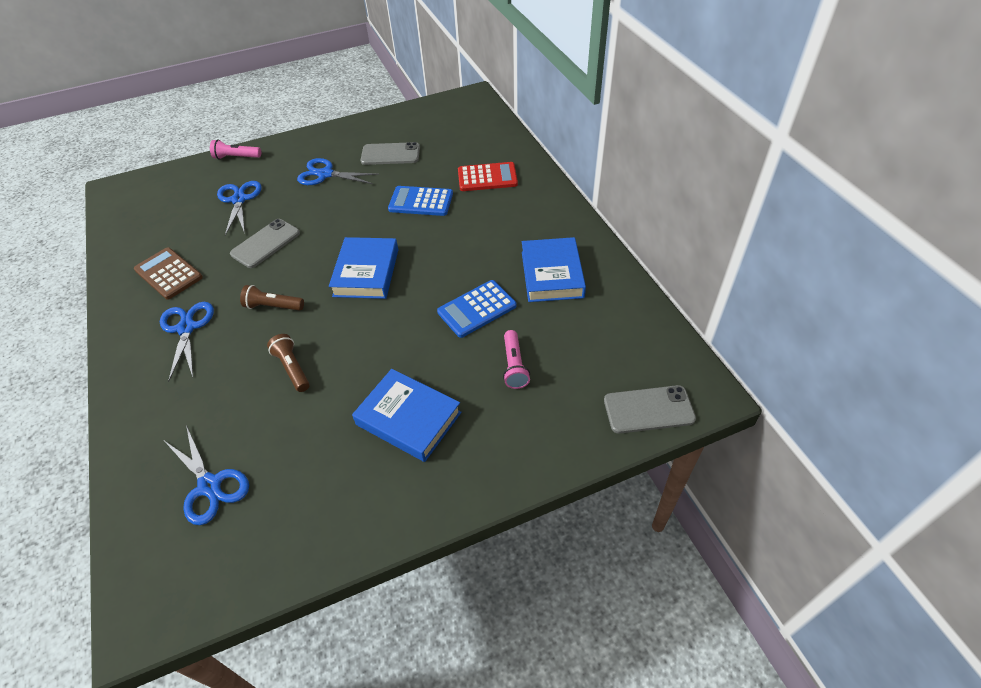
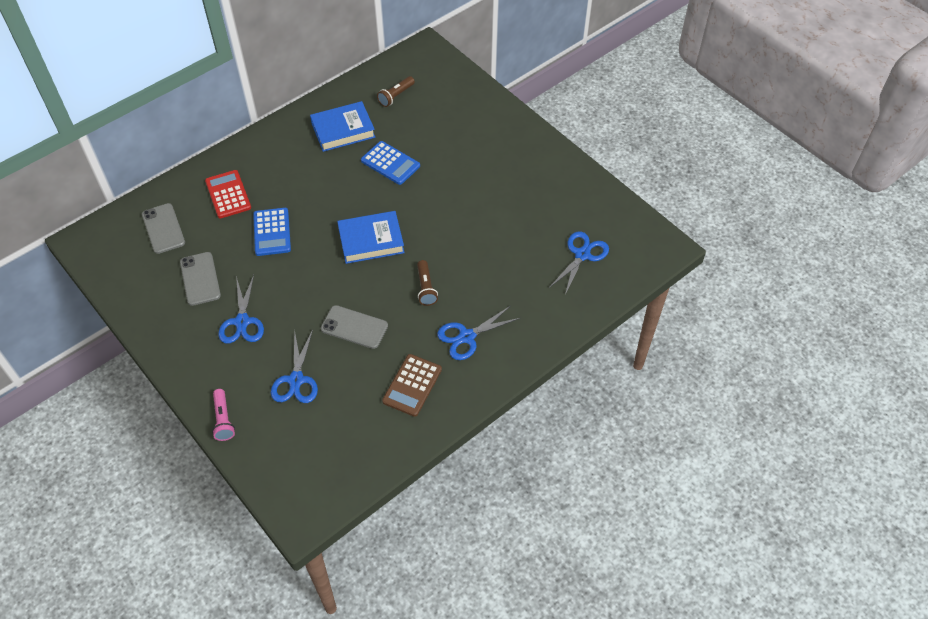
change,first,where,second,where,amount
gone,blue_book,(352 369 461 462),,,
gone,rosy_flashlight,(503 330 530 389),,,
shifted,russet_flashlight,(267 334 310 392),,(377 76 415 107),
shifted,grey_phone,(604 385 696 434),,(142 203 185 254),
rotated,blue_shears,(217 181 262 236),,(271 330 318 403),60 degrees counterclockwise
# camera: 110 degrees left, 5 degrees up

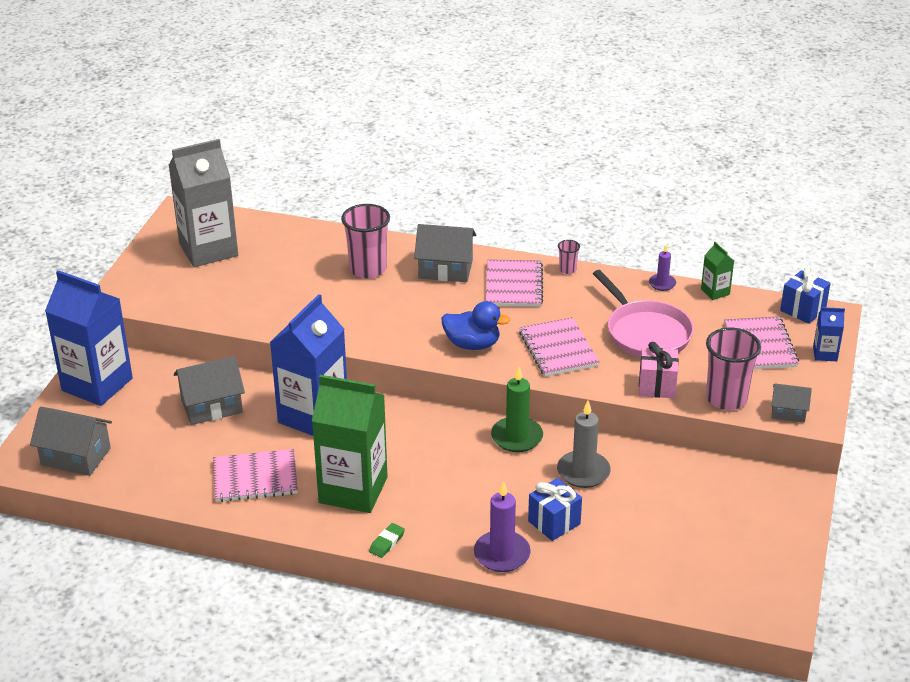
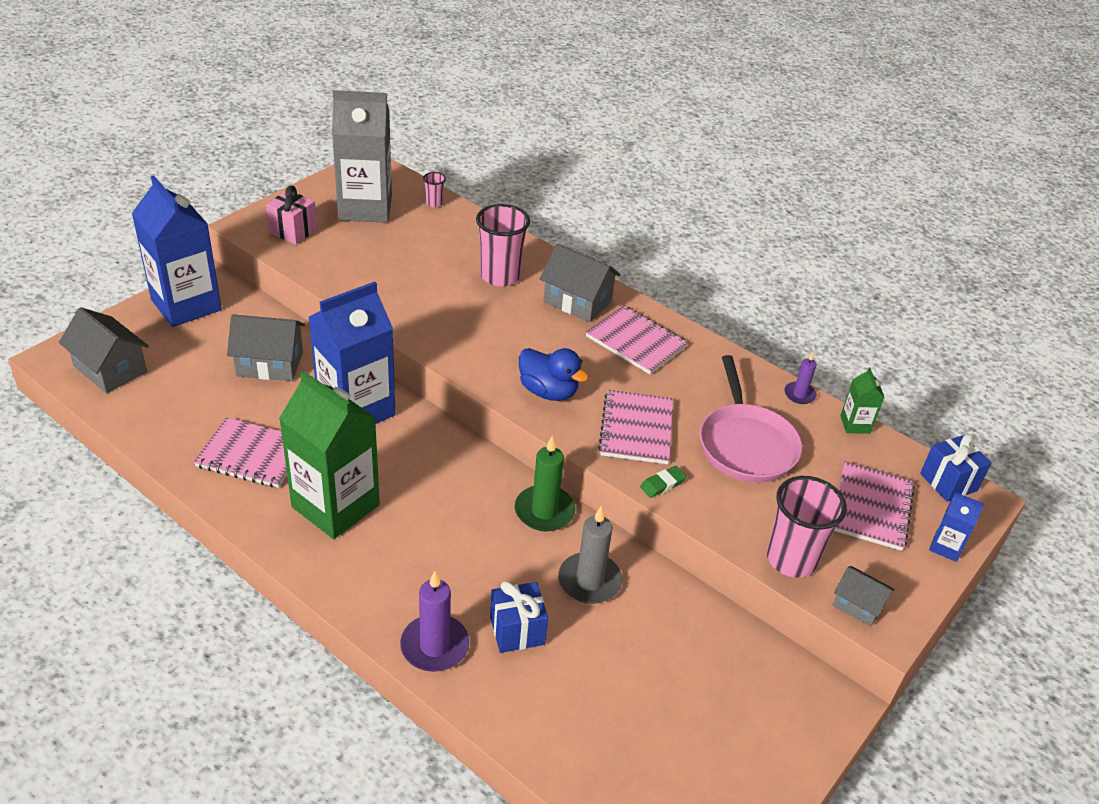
change,first,where,second,where,amount
shifted,leaf-green_gum_eraser,(369 523 405 558),,(640 466 687 498),
shifted,rosy_tumbler,(558 240 580 274),,(423 172 446 207),
shifted,rosy_gift,(639 342 679 398),,(266 186 317 244),
rotated,rosy_notepad,(486 259 543 307),,(586 305 688 374),75 degrees counterclockwise
# camera: 20 degrees right, 5 degrees up

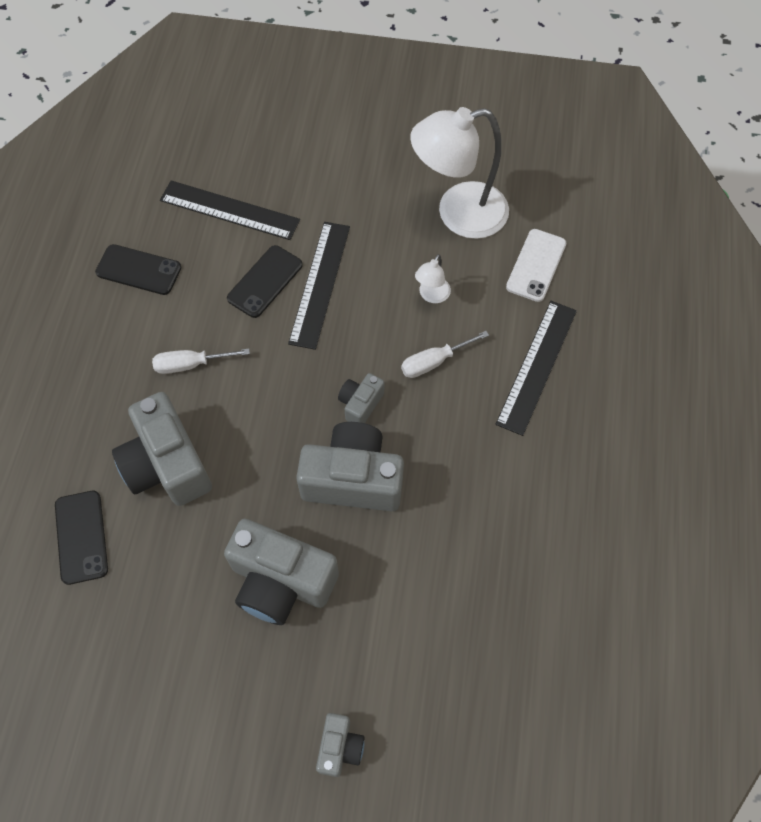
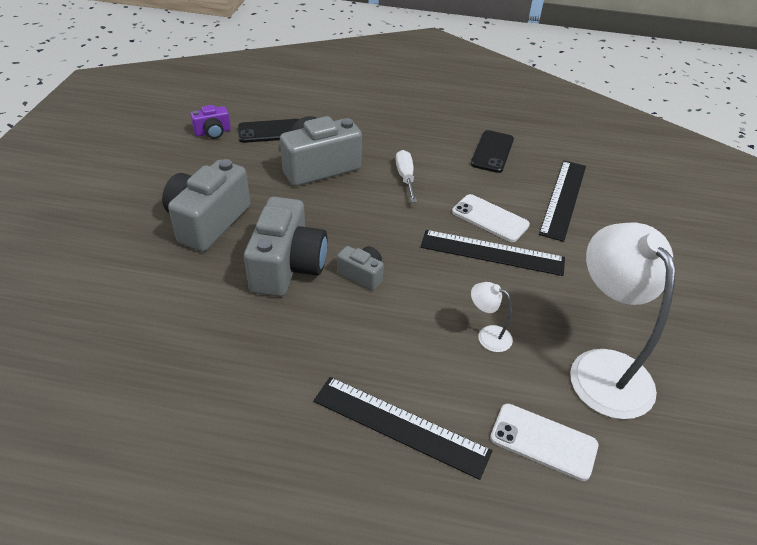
change,first,where,second,where,amount
gone,grey_compact_camera,(316 713 365 777),,,
gone,white_flat_screwdriver,(401 331 489 378),,,
new,,,purple_compact_camera,(190 105 231 139),
repainted,black_phone,(227 245 303 318),white_phone,(452 194 530 242),
# camera: 90 degrees right, 20 degrees down

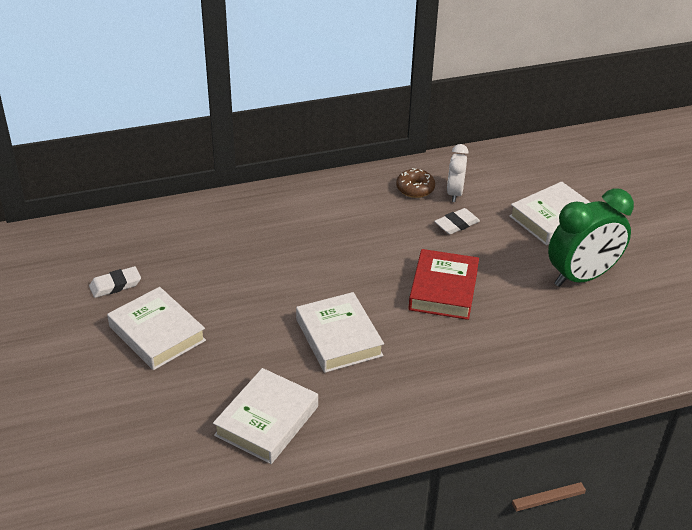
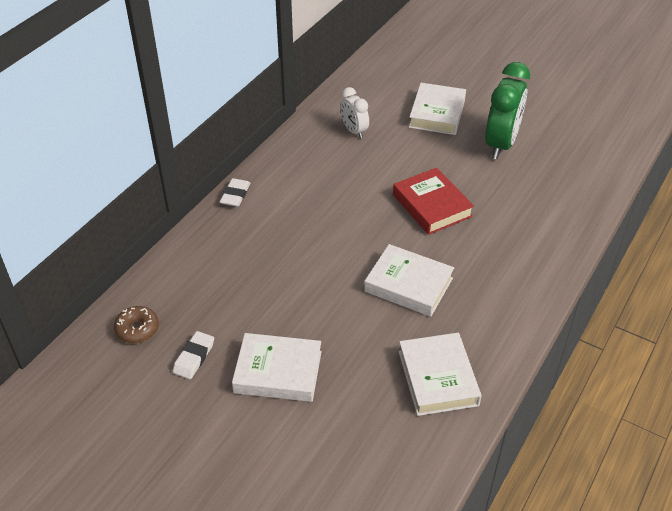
change,first,where,second,where,amount
shifted,russet_donut,(396 168 435 198),,(114 306 159 343),
shifted,white_gum_eraser,(434 208 480 234),,(220 178 250 207),
# camera: 40 degrees left, 5 degrees up

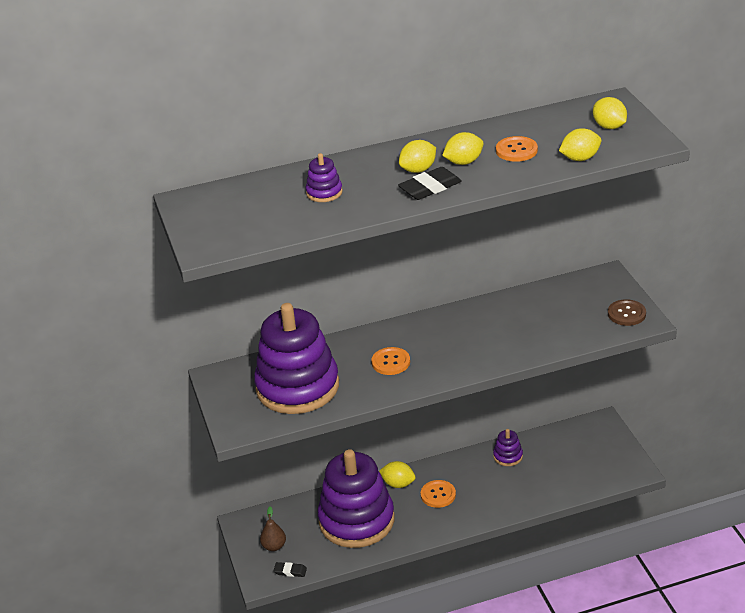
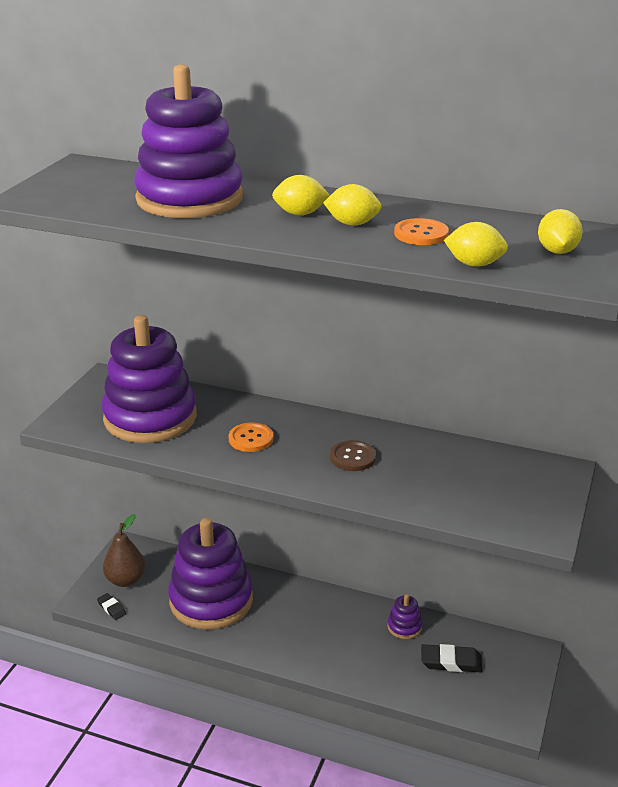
change,first,where,second,where,amount
gone,golden_toy_lemon,(379 461 416 488),,,
gone,orange_button,(421 480 456 508),,,
shifted,black_gum_eraser,(398 167 462 200),,(421 644 482 672),
shifted,russet_button,(608 299 646 326),,(330 440 376 471),
scaled,russet_pear,(260 506 286 551),,(103 514 146 587),x1.53
scaled,purple_ring_stacker,(306 153 343 202),,(134 64 243 218),x2.49
# camera: 35 degrees right, 5 degrees down

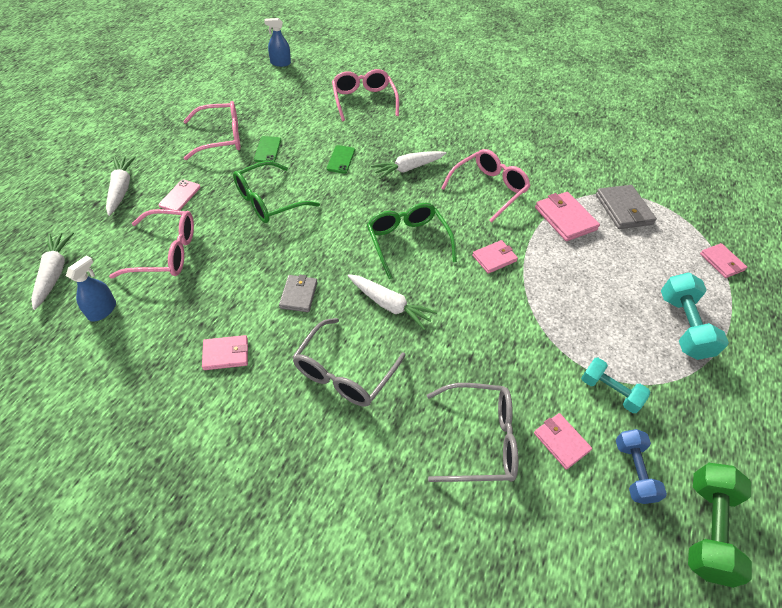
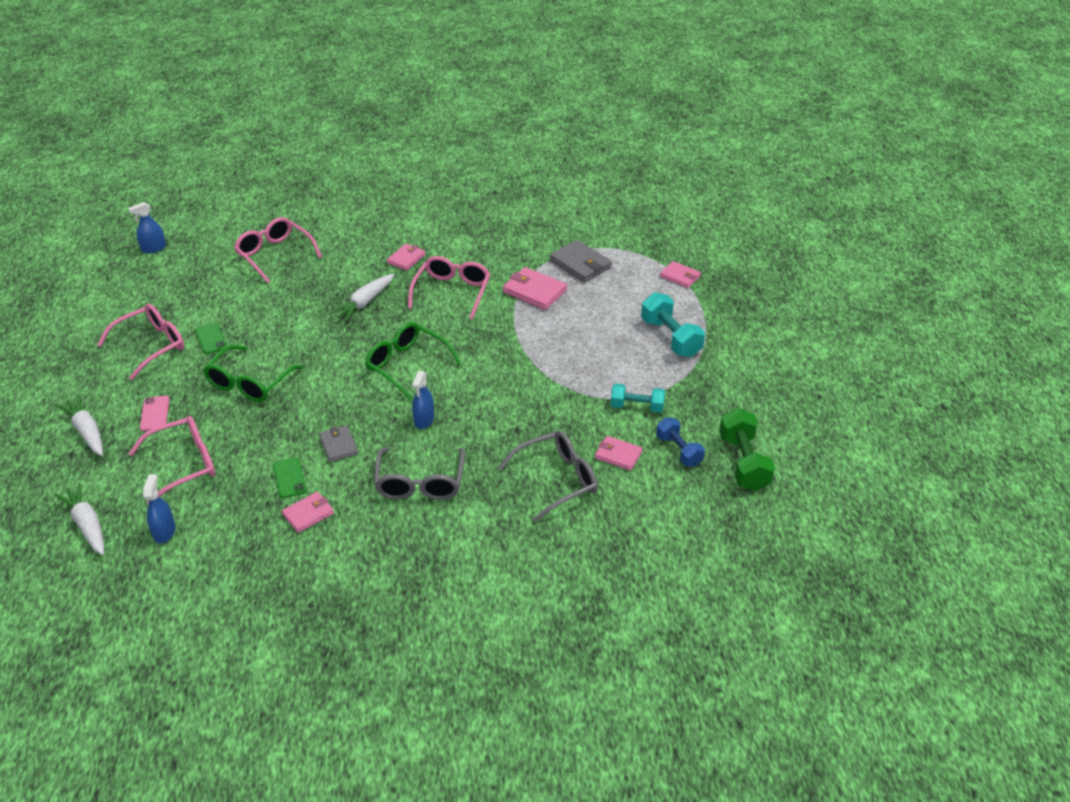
change,first,where,second,where,amount
shifted,leaf-green_phone,(327 145 355 174),,(273 457 306 498),
shifted,rosy_billfold,(472 240 518 274),,(387 244 425 271),
swapped,white_carrot,(348 274 437 330),blue_spray_bottle,(412 371 434 429),
# camera: 25 degrees left, 10 degrees down

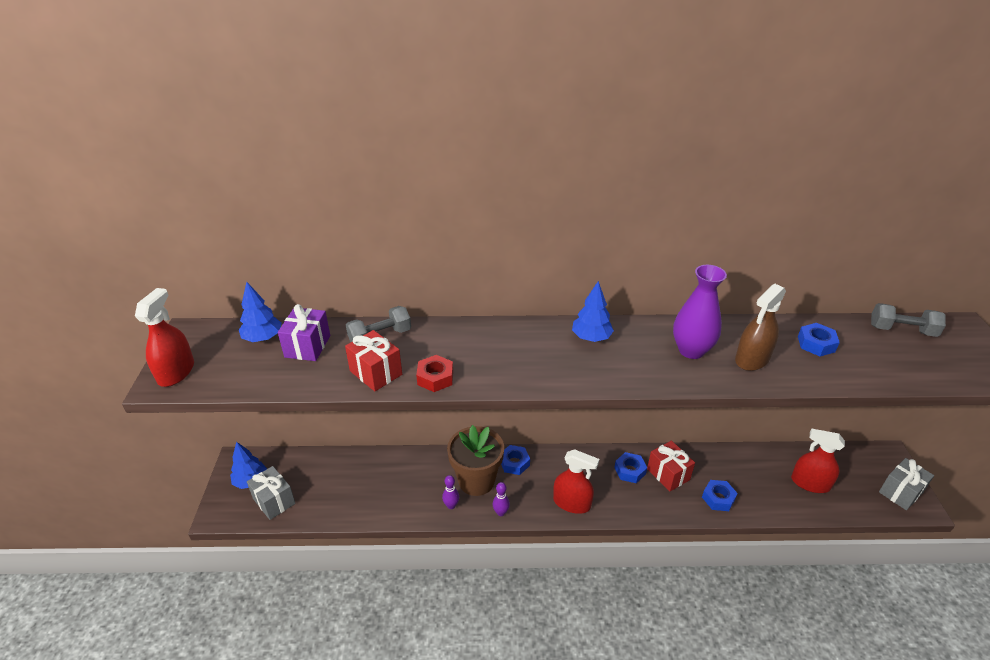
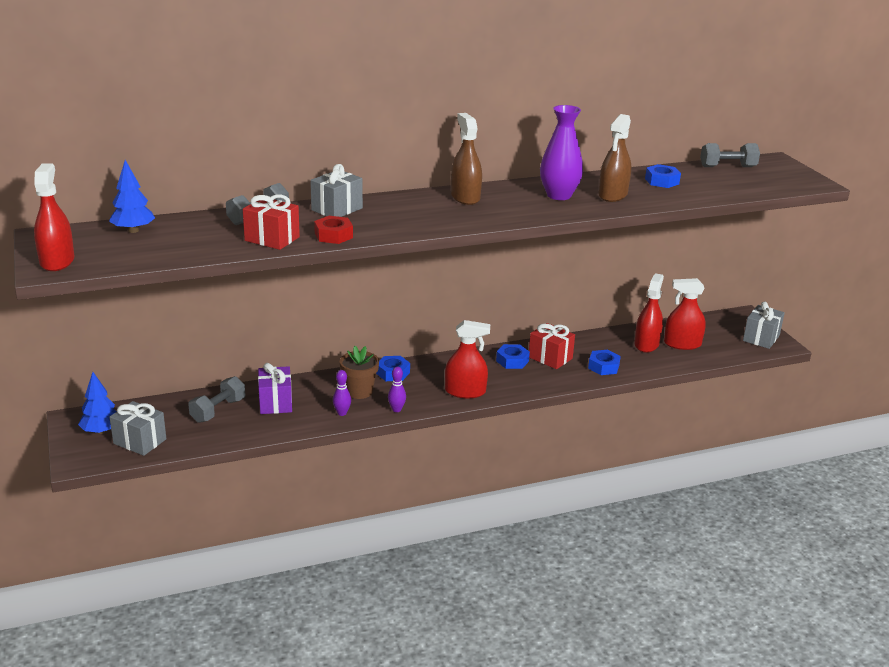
change,first,where,second,where,amount
new,,,grey_free_weight,(188 376 245 423),
new,,,grey_gift,(310 164 363 217),
new,,,scarlet_spray_bottle,(634 273 664 353),
shifted,purple_gift,(278 304 330 361),,(258 363 292 414),
swapped,blue_fir_tree,(572 281 614 342),russet_spray_bottle,(451 113 482 205),
scaled,russet_flower_pot,(447 425 504 496),,(340 346 379 399),x0.65
# camera: 20 degrees left, 10 degrees down

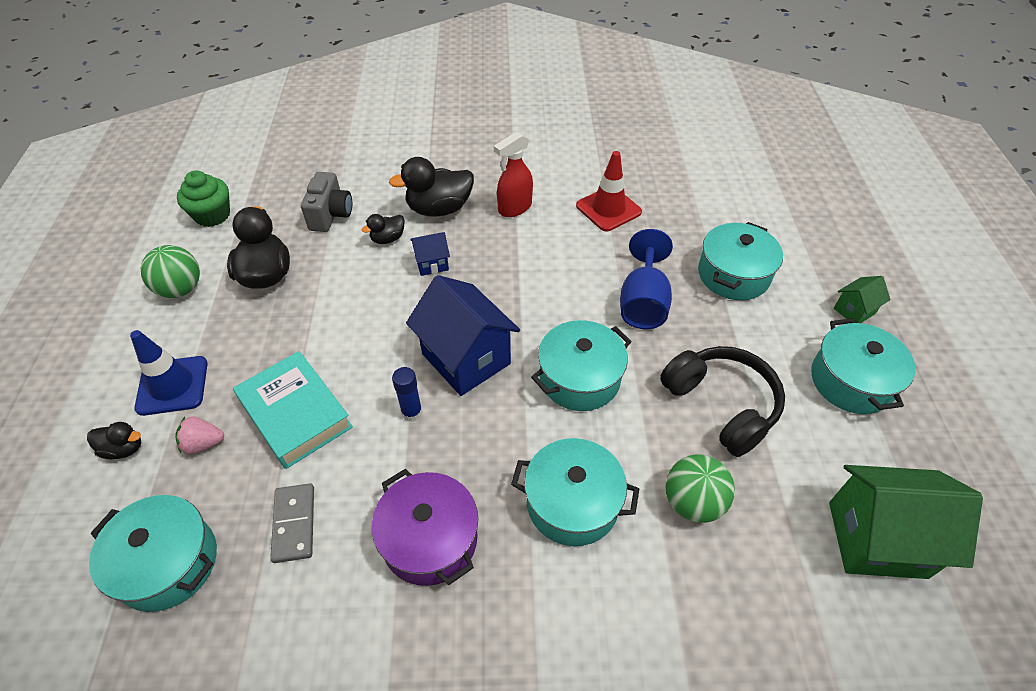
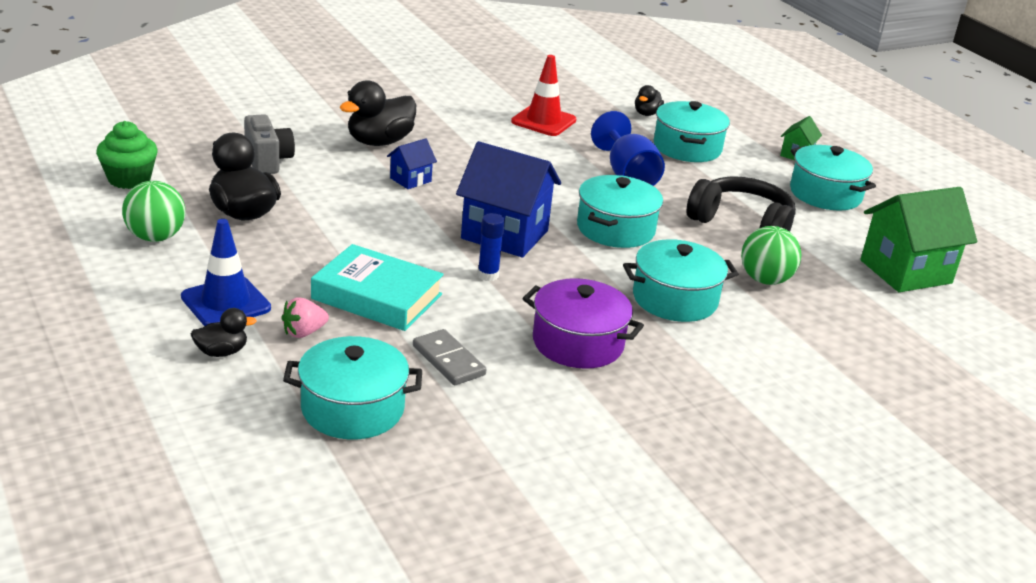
change,first,where,second,where,amount
gone,scarlet_spray_bottle,(494 131 533 217),,,
shifted,black_rubber_duck,(362 214 405 244),,(635 85 664 116),
# camera: 30 degrees left, 20 degrees down

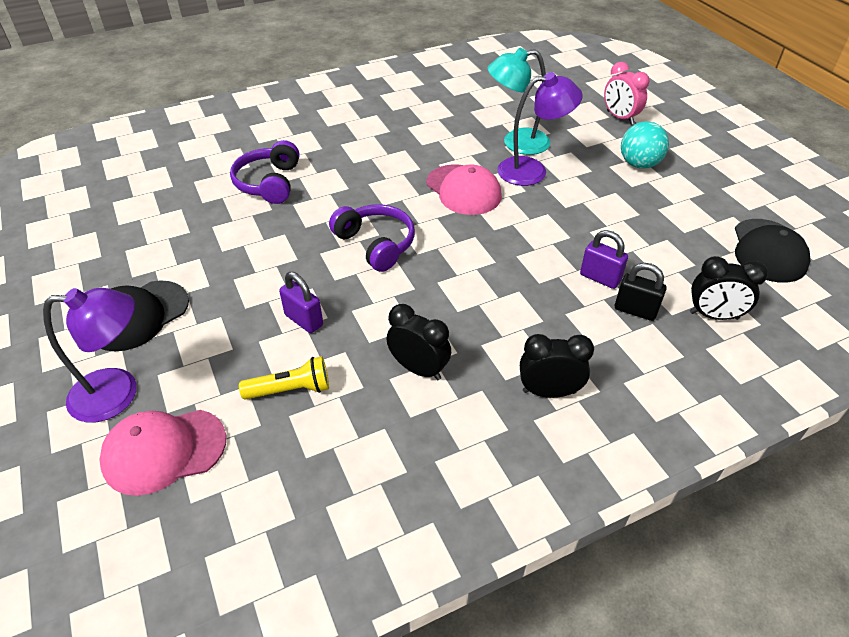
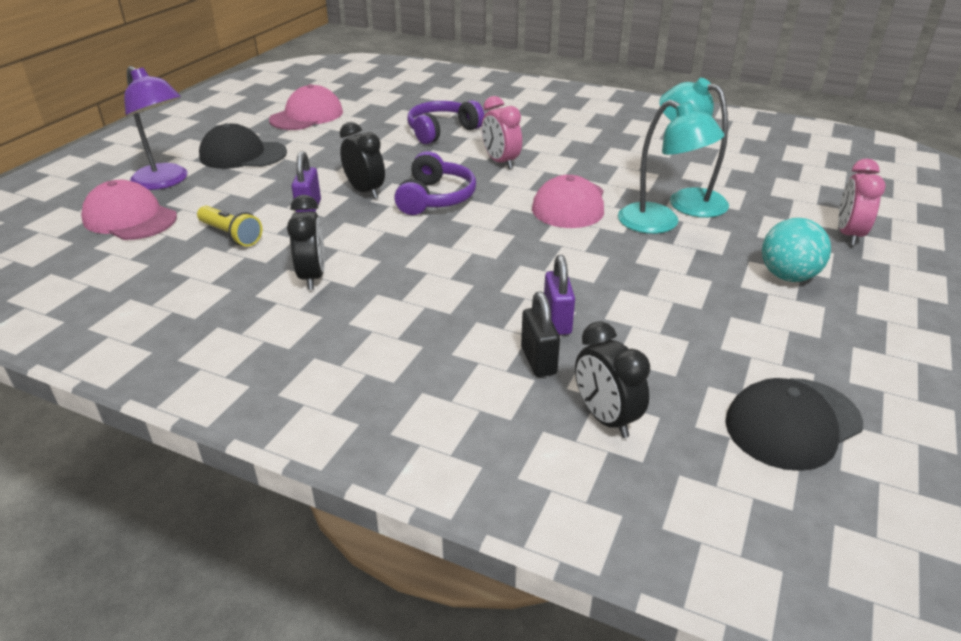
change,first,where,second,where,amount
new,,,rosy_cap,(269 84 343 130),
new,,,rosy_clock,(482 96 522 169),
shifted,black_clock,(520 334 594 398),,(340 122 385 199),
repainted,purple_reading_lamp,(497 72 583 186),aqua_reading_lamp,(618 100 724 234),
# camera: 50 degrees right, 10 degrees down

